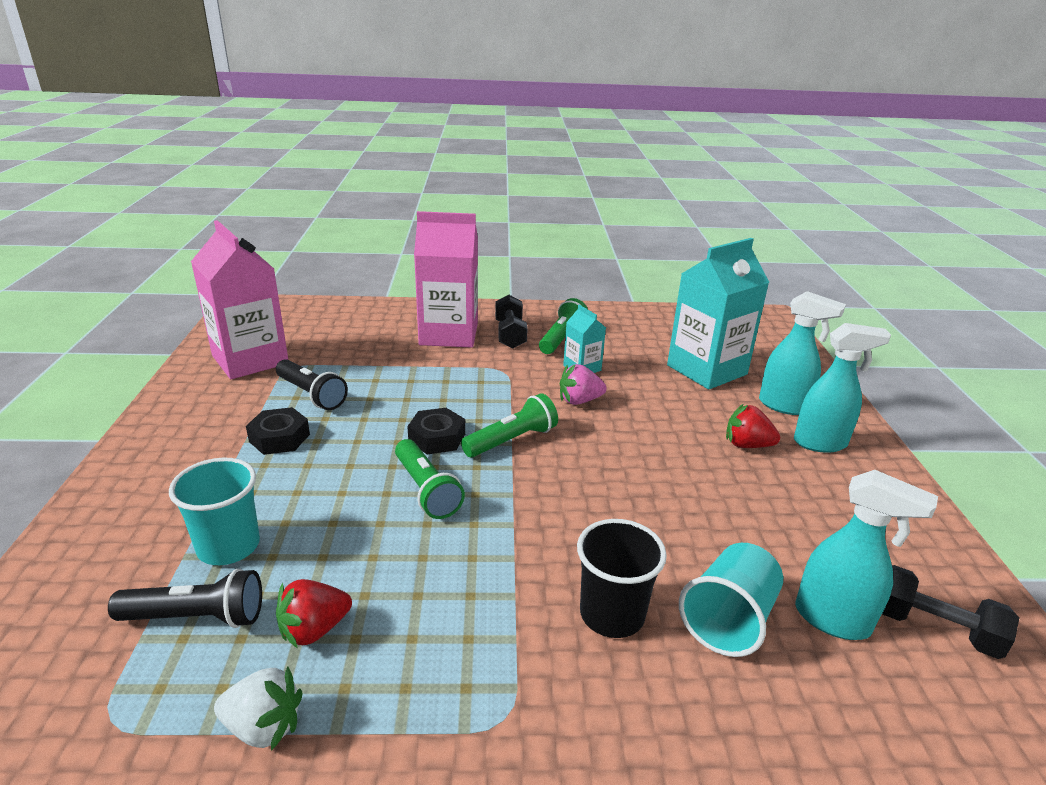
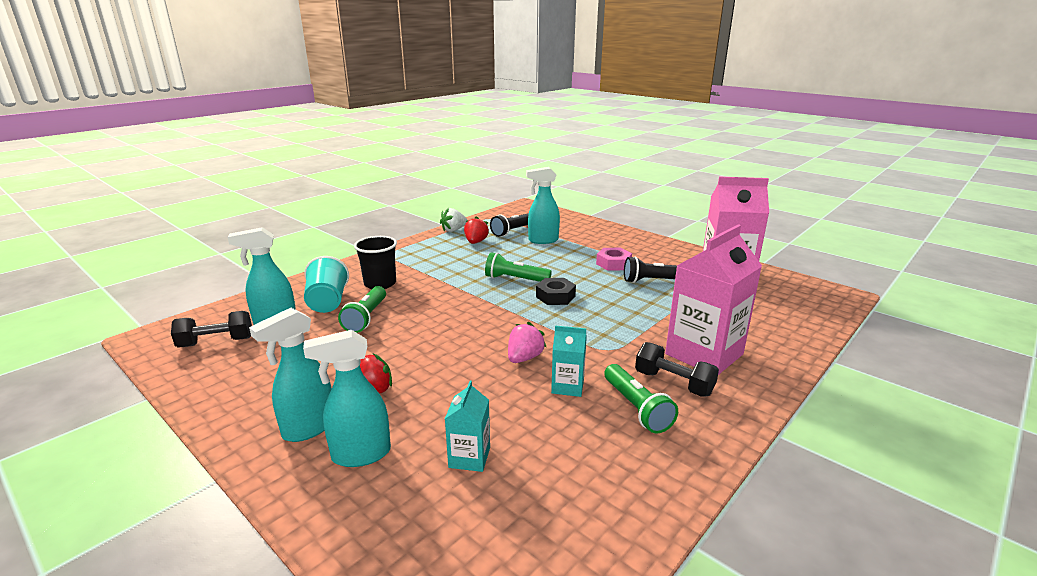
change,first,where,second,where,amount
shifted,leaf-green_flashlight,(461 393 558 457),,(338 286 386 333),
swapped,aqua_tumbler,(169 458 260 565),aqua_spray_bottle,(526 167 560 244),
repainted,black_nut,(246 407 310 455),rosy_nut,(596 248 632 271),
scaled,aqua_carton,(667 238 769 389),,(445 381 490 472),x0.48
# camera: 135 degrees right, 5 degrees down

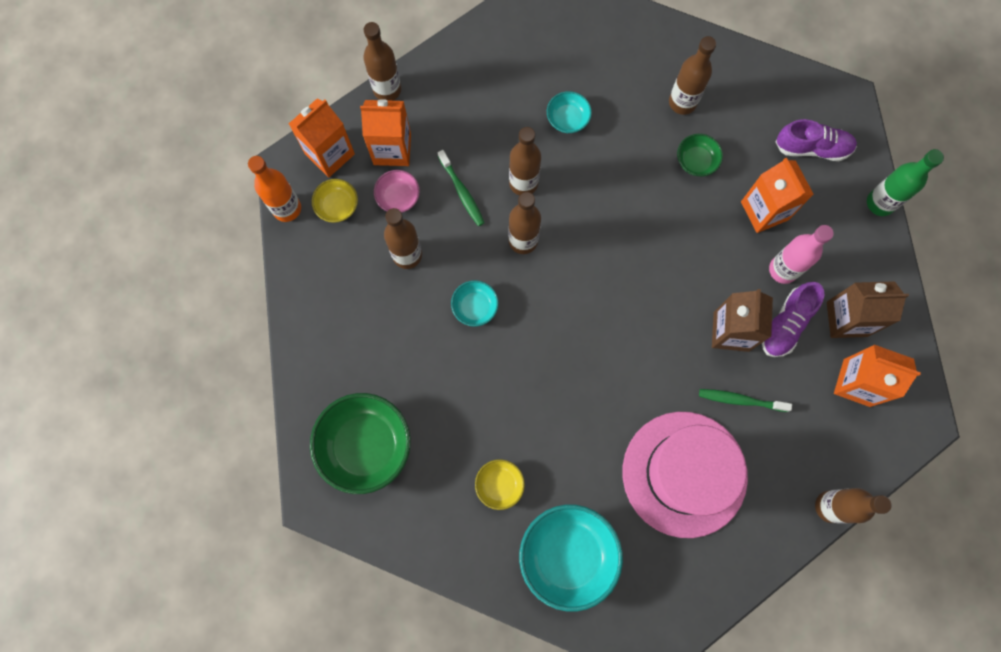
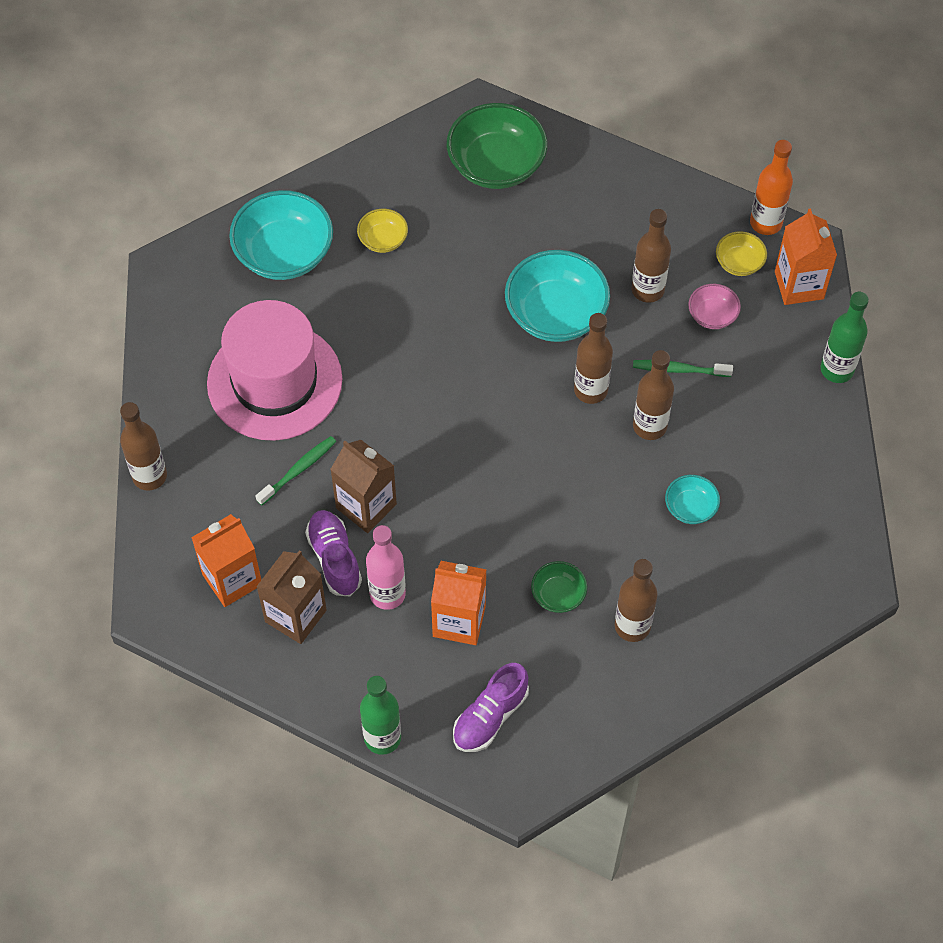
change,first,where,second,where,amount
gone,orange_carton,(360 99 411 166),,,
repainted,russet_drink_bottle,(363 22 401 101),leaf-green_drink_bottle,(821 292 869 383),
scaled,aqua_serving_bowl,(451 280 499 327),,(505 250 610 342),x2.00
# camera: 125 degrees right, 15 degrees down

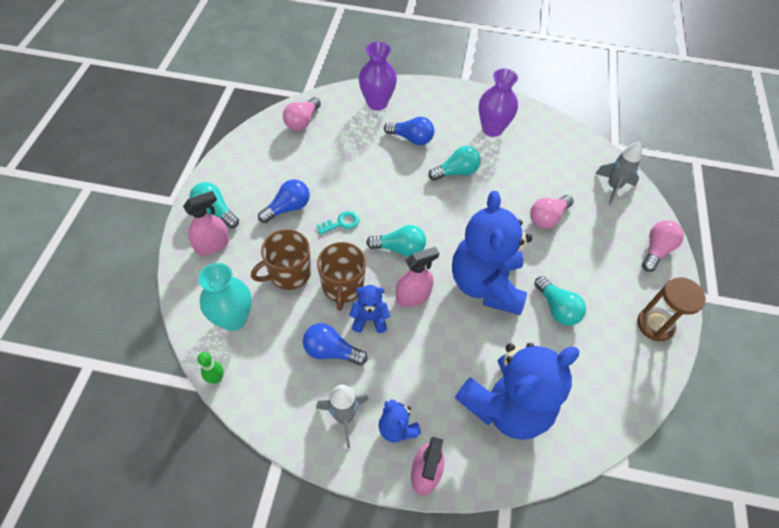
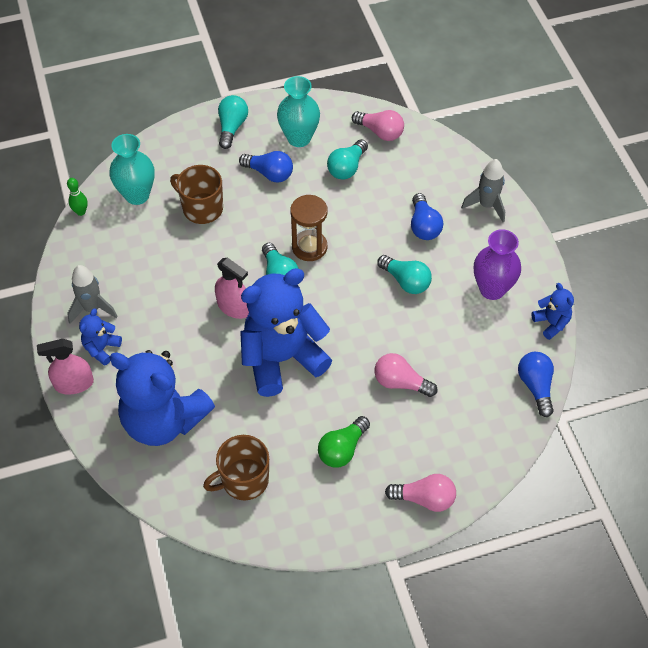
change,first,where,second,where,amount
gone,rosy_spray_bottle,(183 191 230 255),,,
gone,aqua_latchkey,(316 211 359 235),,,
gone,purple_flower_vase,(359 42 397 110),,,
new,,,aqua_flower_vase,(277 76 320 147),
new,,,leaf-green_light_bulb,(318 416 370 468),
shifted,blue_light_bulb,(303 323 368 365),,(518 352 554 417),
shifted,russet_coffee_mug,(317 242 366 311),,(203 435 269 500),
shifted,blue_teddy_bear,(349 285 390 333),,(532 283 574 340),
shifted,aqua_light_bulb,(534 276 586 326),,(327 139 368 180),
shifted,grey_spaceship,(595 142 642 205),,(461 159 505 222),
shifted,russet_sand_timer,(637 277 706 341),,(290 195 328 261),
rotated,rosy_light_bulb,(283 97 321 131),,(352 110 404 141),150 degrees counterclockwise
# camera: 65 degrees right, 0 degrees up

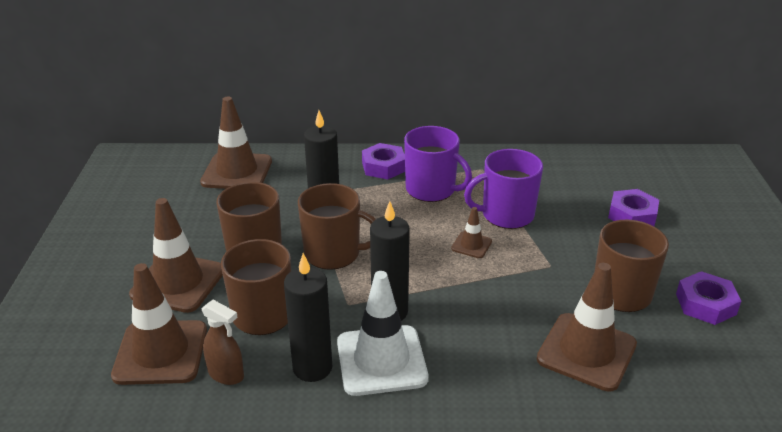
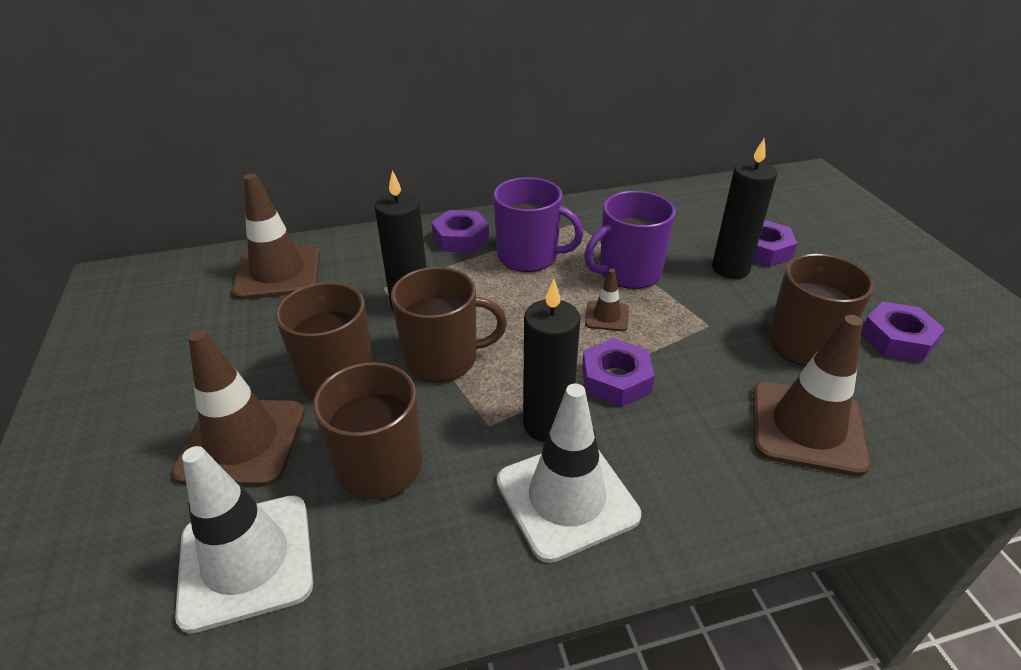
change,first,where,second,where,amount
gone,russet_spray_bottle,(201 300 244 385),,,
new,,,purple_nut,(582 338 655 407),
shifted,black_candle,(284 253 332 382),,(712 139 777 279),
repainted,russet_traffic_cone,(111 263 207 385),white_traffic_cone,(175 446 313 634),
# camera: 15 degrees left, 5 degrees up

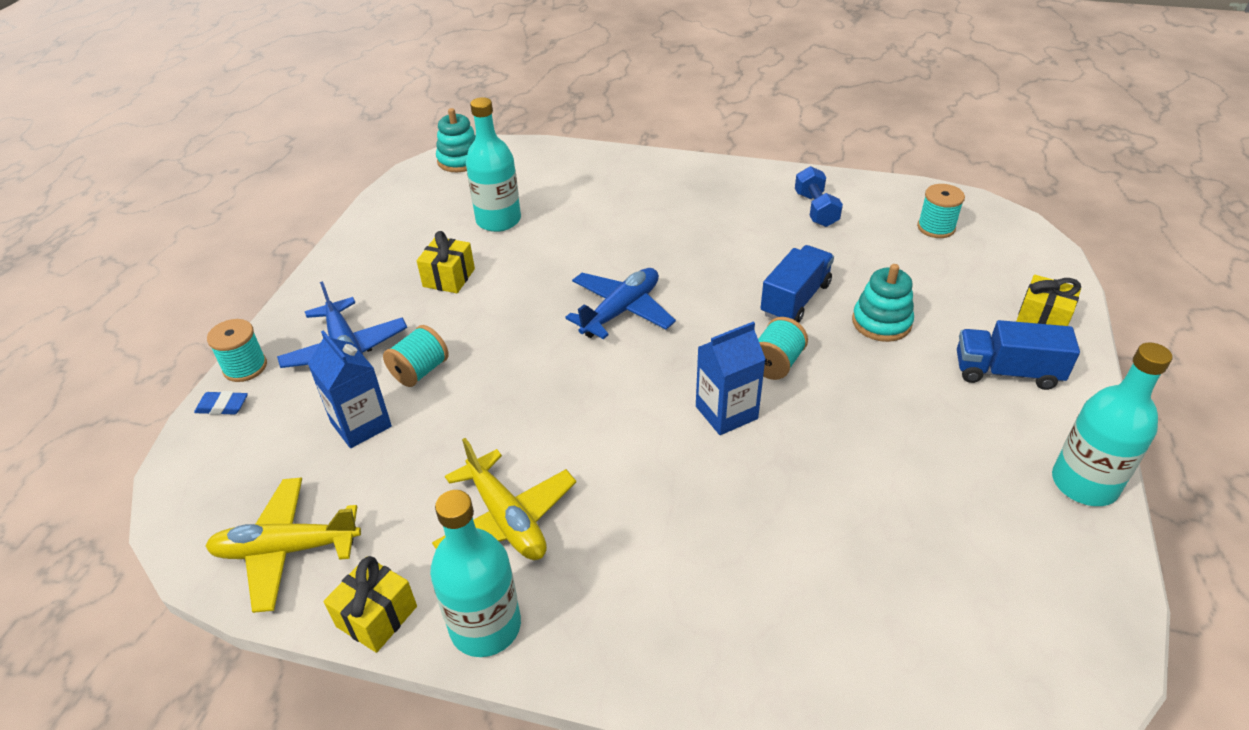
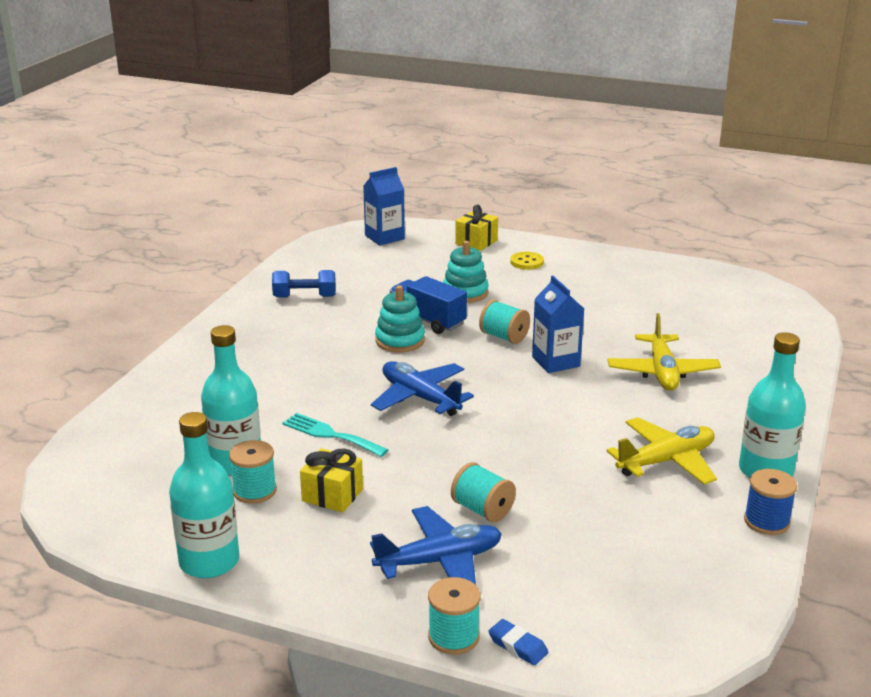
change,first,where,second,where,amount
new,,,aqua_fork,(282 413 388 457),
shifted,golden_toy_plane,(205 477 361 613),,(608 313 721 391),
shifted,blue_carton,(308 330 392 448),,(363 167 405 246),
shifted,aqua_ring_stacker,(436 108 476 172),,(375 285 425 352),
shifted,aqua_spool,(917 184 965 238),,(229 440 277 504),
shifted,aqua_drink_bottle,(1052 342 1172 506),,(169 412 239 578),
swapped,golden_gift,(324 556 417 653),blue_spool,(744 469 797 535),
swapped,blue_truck,(957 320 1080 390),golden_button,(510 252 544 270),
rotated,blue_gum_eraser,(194 391 248 415),,(488 619 549 665),60 degrees counterclockwise
# camera: 85 degrees left, 15 degrees down

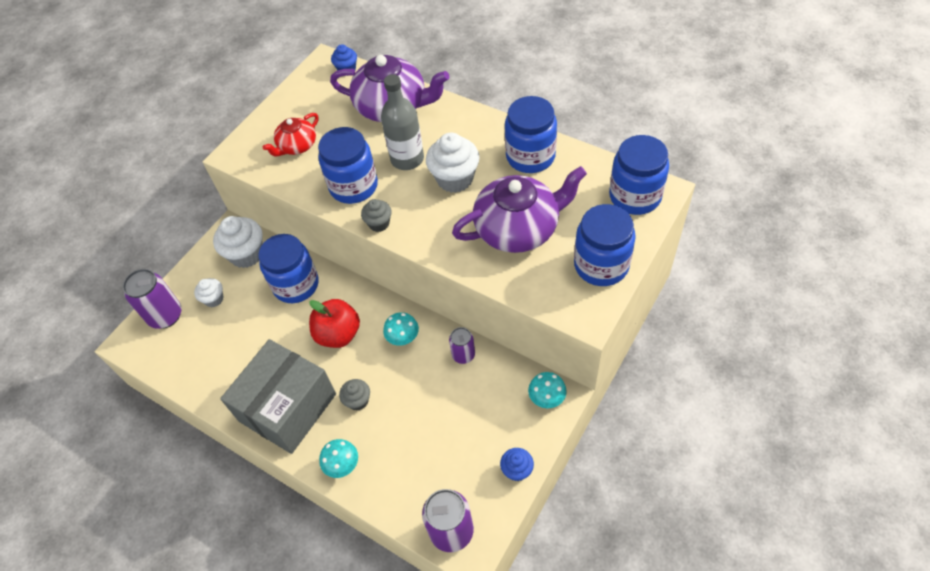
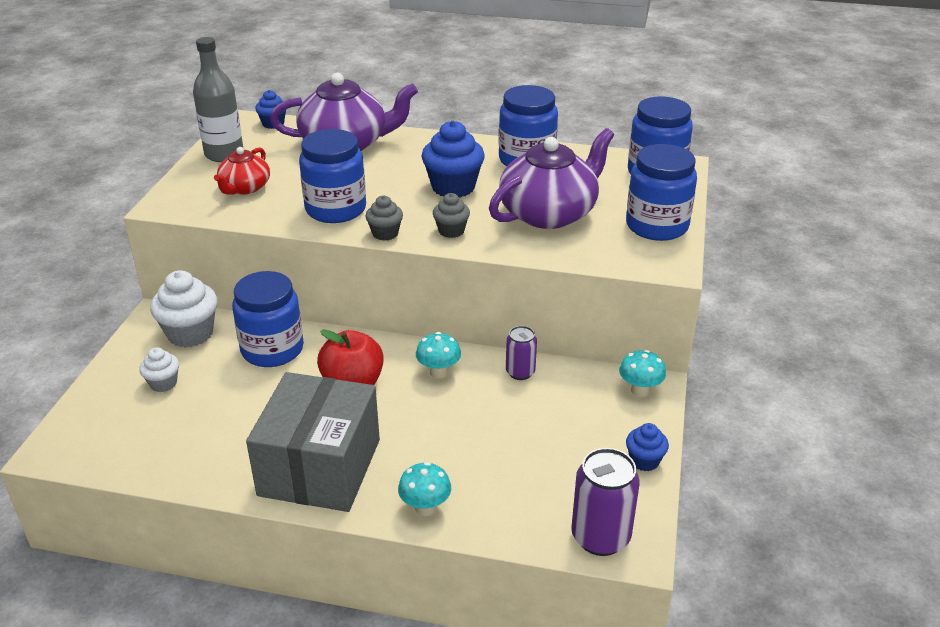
change,first,where,second,where,amount
gone,purple_tin,(123 269 182 329),,,
shifted,grey_muffin,(339 379 370 411),,(433 193 470 238),
shifted,grey_drink_bottle,(381 74 424 170),,(193 37 244 162),
repainted,white_muffin,(426 133 480 193),blue_muffin,(421 121 485 198),
# camera: 25 degrees left, 20 degrees down

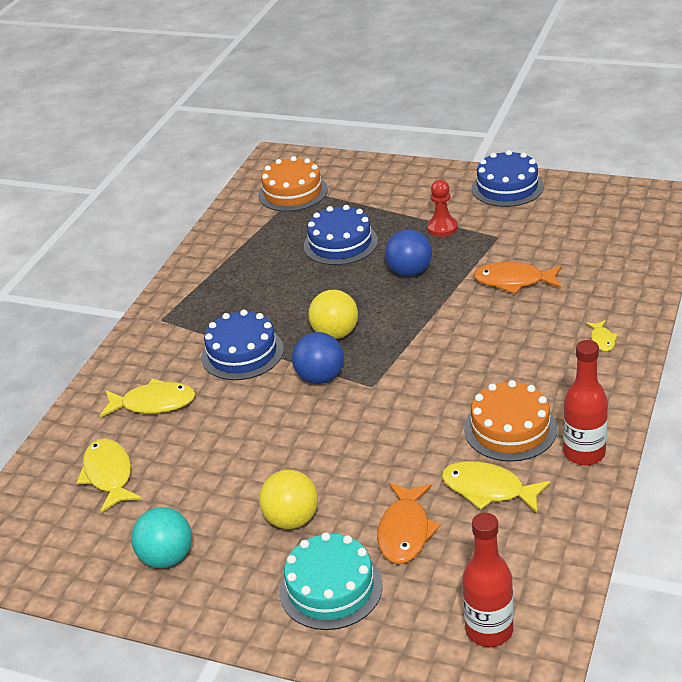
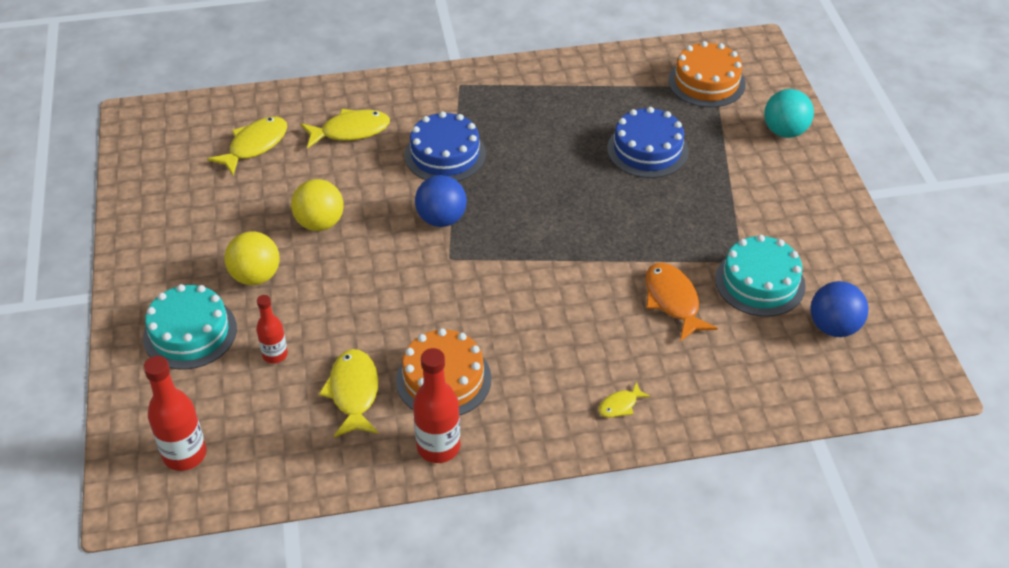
change,first,where,second,where,amount
gone,scarlet_chess_pawn,(427 180 458 237),,,
gone,blue_layer_cake,(472 150 544 207),,,
new,,,aqua_layer_cake,(715 235 806 317),
shifted,aqua_ball,(131 507 192 568),,(764 89 814 138),
shifted,golden_ball,(308 290 358 339),,(291 179 343 231),
shifted,blue_ball,(385 230 432 277),,(810 281 868 337),
swapped,orange_fish_figure,(377 483 441 564),scarlet_drink_bottle,(256 295 288 363),
rotated,golden_fish_figure,(100 379 196 417),,(301 109 390 149),75 degrees counterclockwise
# camera: 55 degrees right, 10 degrees up

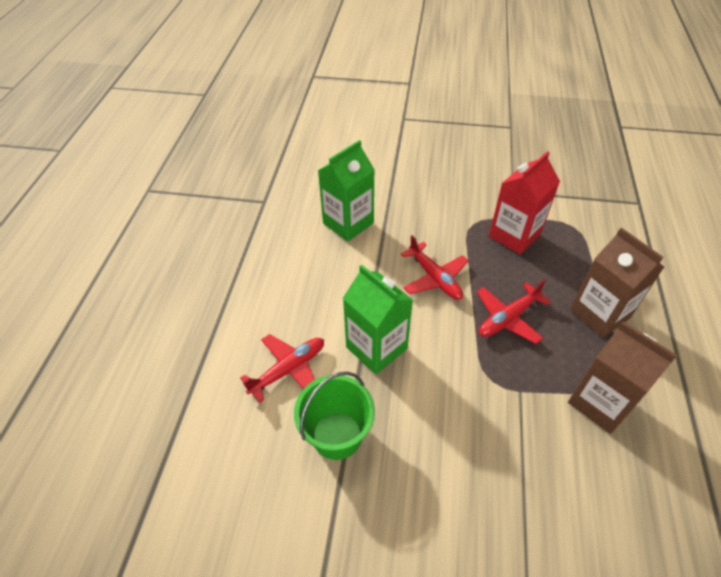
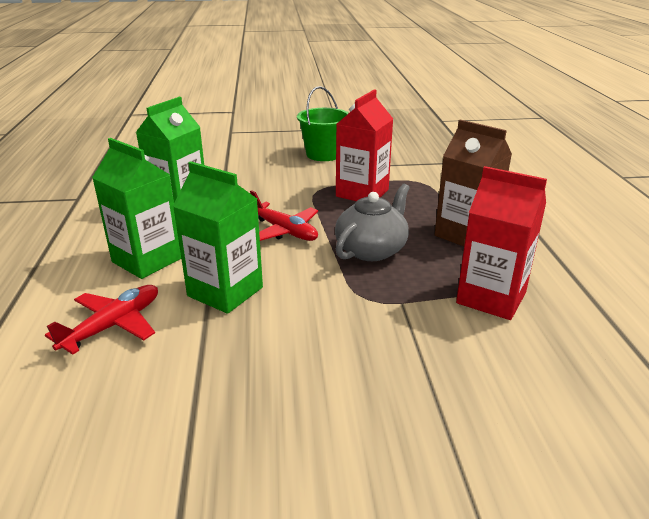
change,first,where,second,where,amount
new,,,leaf-green_carton,(92 138 181 279),
shifted,leaf-green_pail,(294 372 375 460),,(297 86 349 161),
swapped,scarlet_toy_plane,(477 280 551 344),grey_tea_pot,(335 184 409 261),
repainted,russet_carton,(568 321 677 434),scarlet_carton,(456 166 547 320),
# camera: 15 degrees left, 20 degrees down

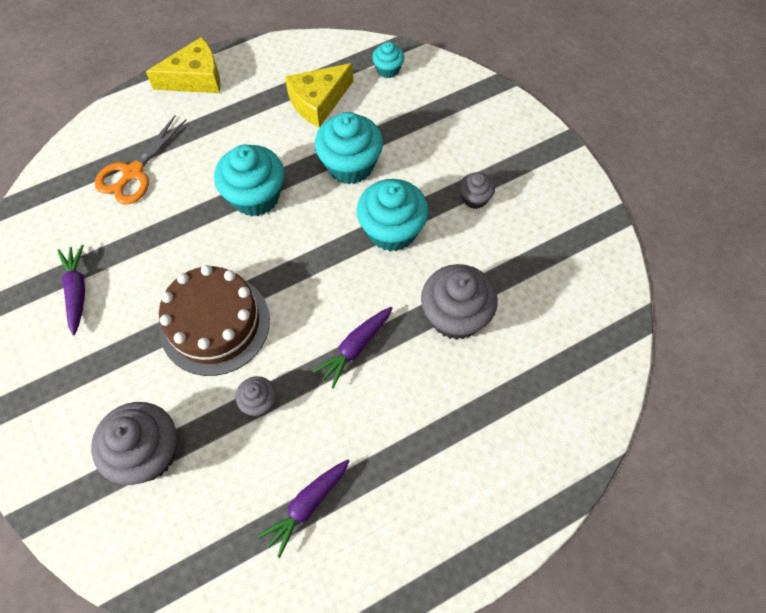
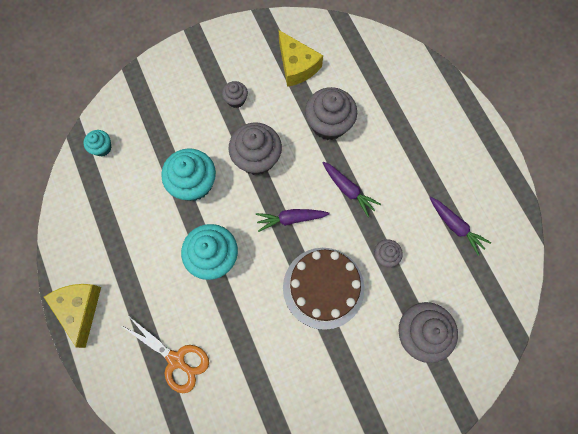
change,first,where,second,where,amount
shifted,purple_carrot,(57 245 85 335),,(256 209 330 232),
shifted,golden_piece_of_cheese,(285 63 353 128),,(279 30 323 87),
repainted,aqua_muffin,(357 179 429 251),grey_muffin,(228 123 282 175),
# camera: 85 degrees left, 10 degrees up

